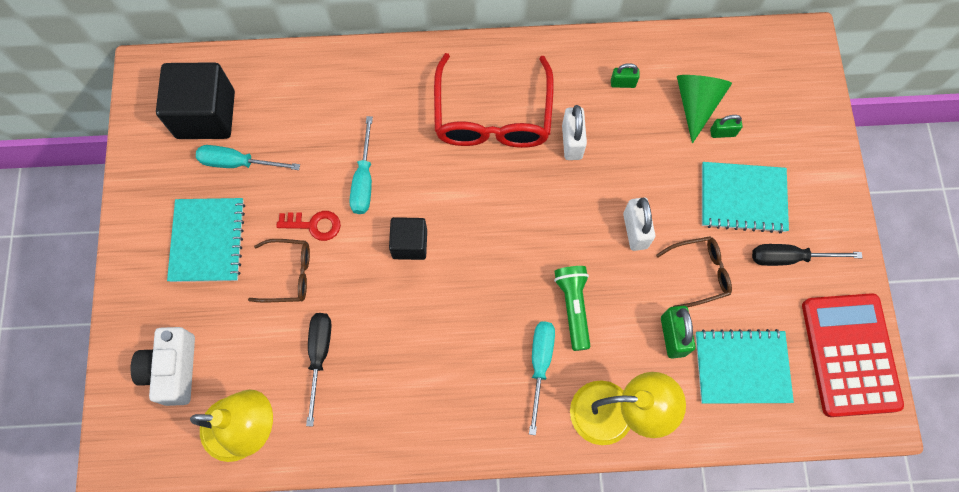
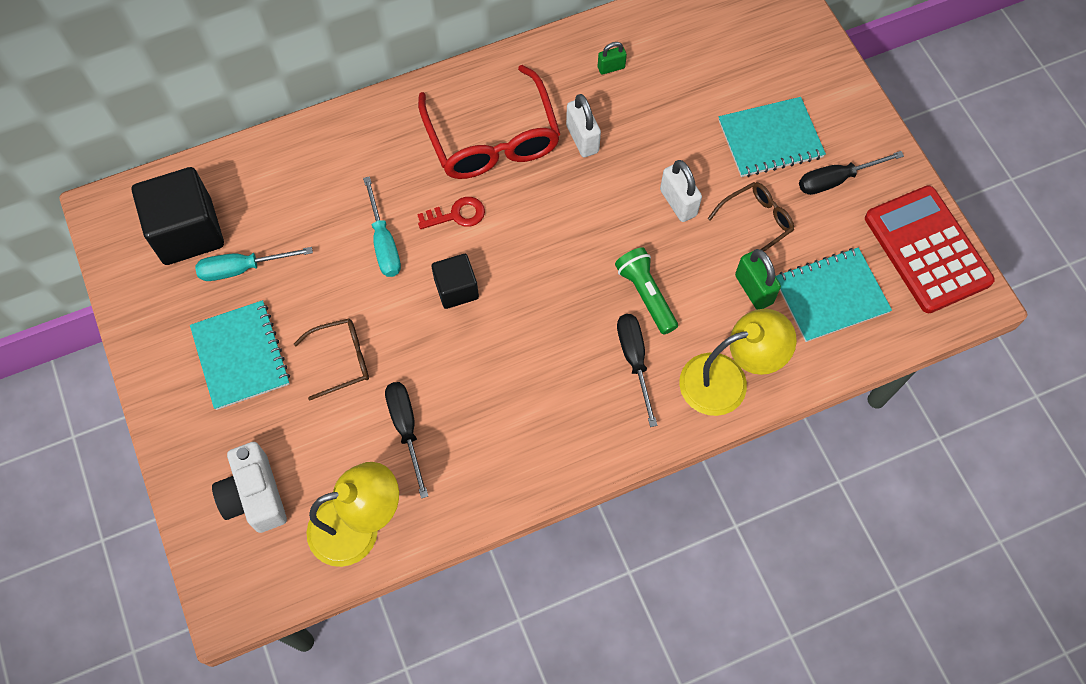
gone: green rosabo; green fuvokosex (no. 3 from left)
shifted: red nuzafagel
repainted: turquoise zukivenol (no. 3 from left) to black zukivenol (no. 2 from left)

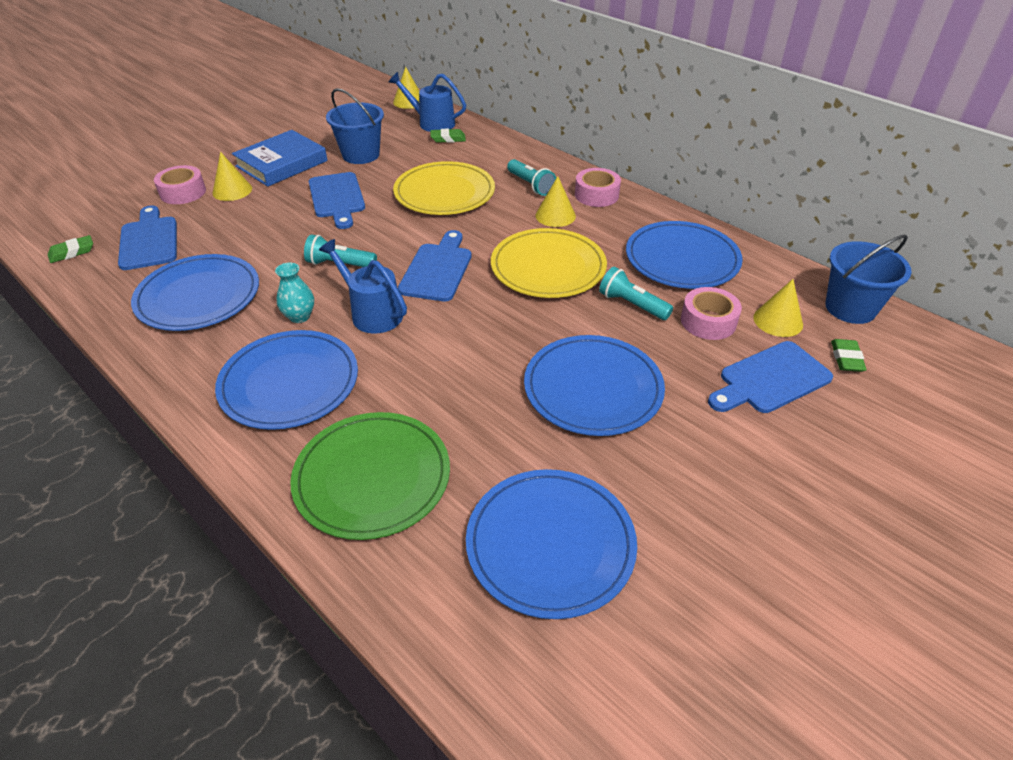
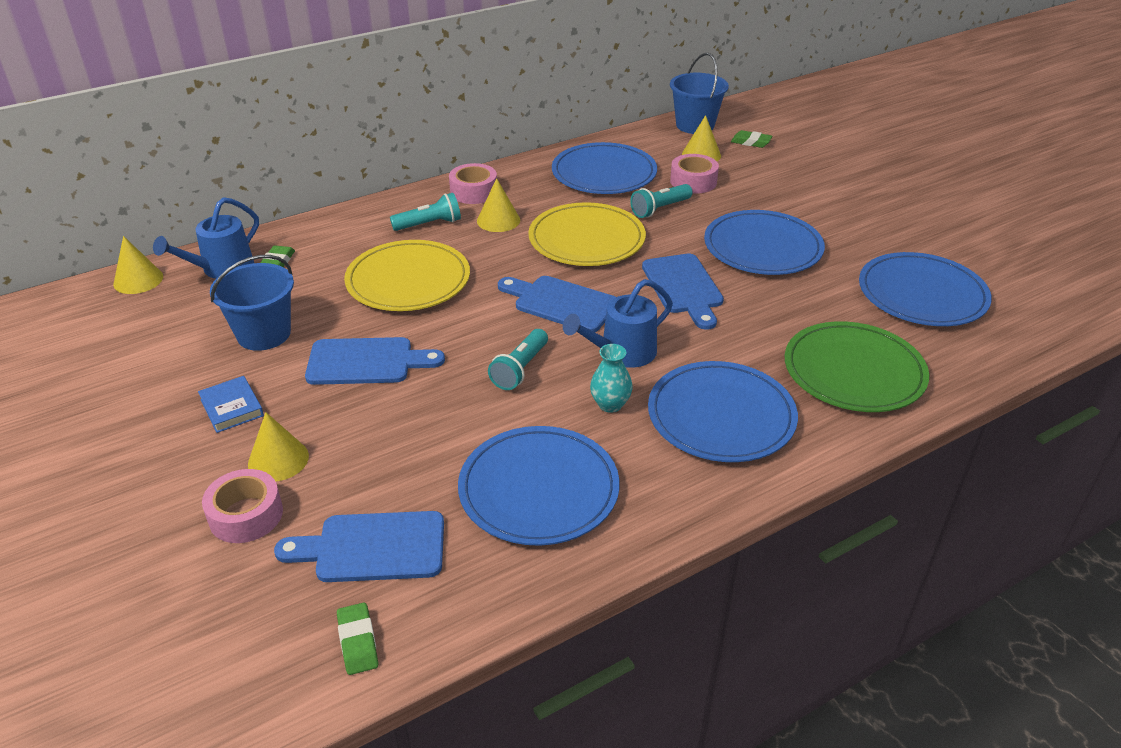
shifted: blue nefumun (no. 4 from left)
scaled: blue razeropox x0.53

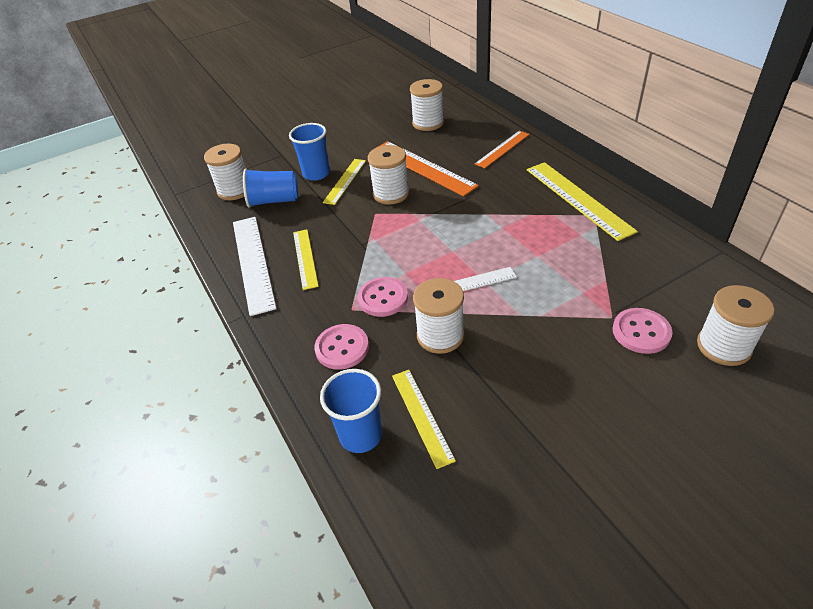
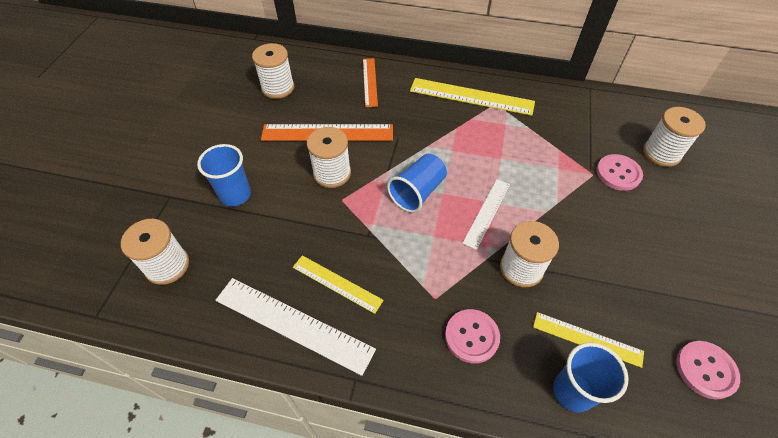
gone: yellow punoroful (no. 2 from left)
shifted: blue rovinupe (no. 1 from left in the first image) to blue rovinupe (no. 2 from left); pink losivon (no. 2 from left in the first image) to pink losivon (no. 3 from left)

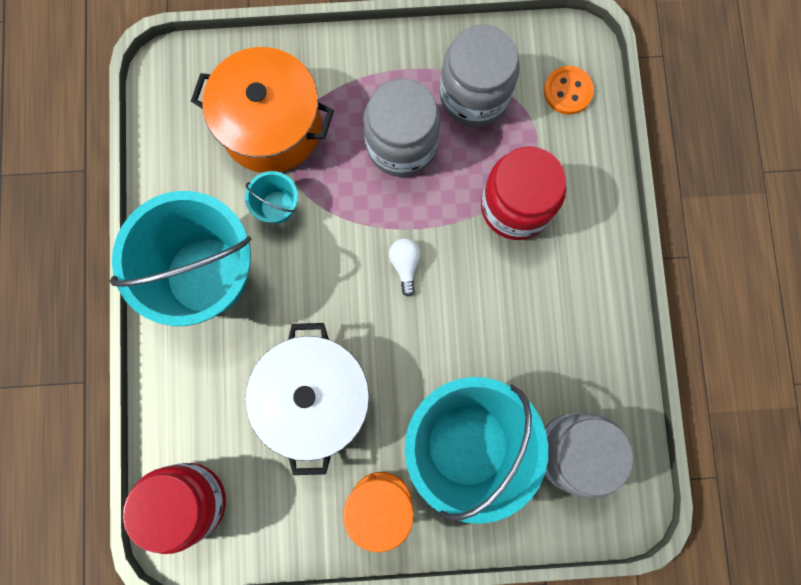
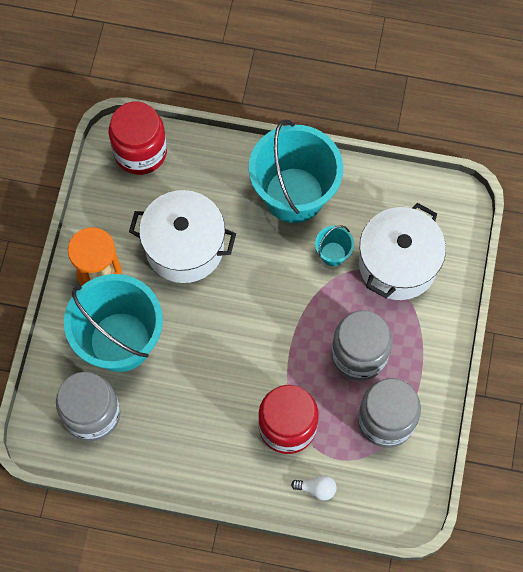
gone: orange losivon
shifted: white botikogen
repainted: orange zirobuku to white zirobuku (no. 2 from left)

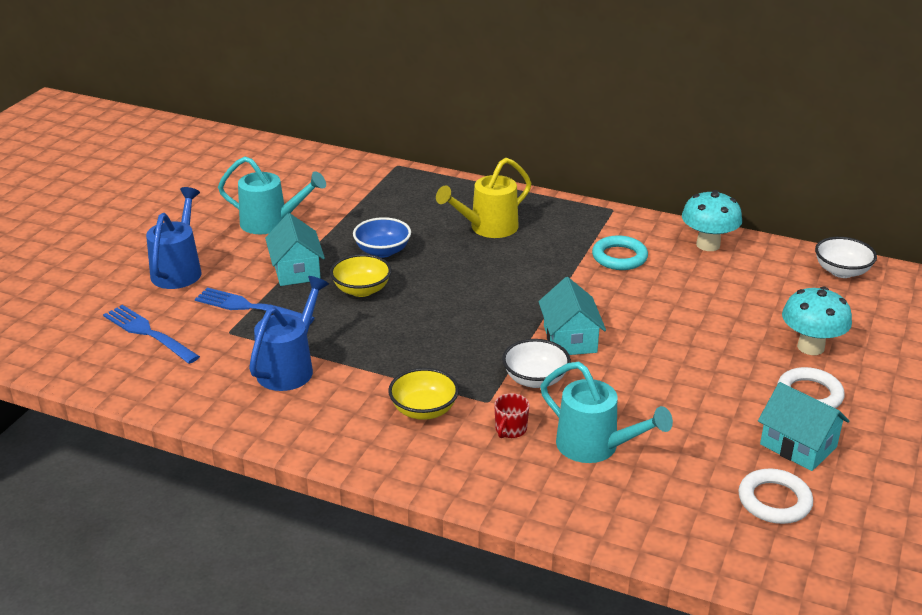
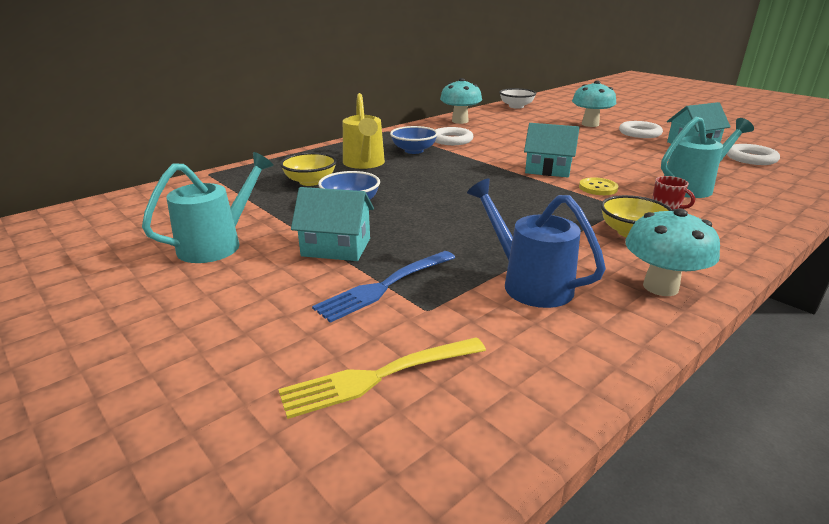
gone: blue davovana (no. 1 from left)
new: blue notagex (no. 2 from left); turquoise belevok (no. 3 from left)
shifted: yellow notagex (no. 1 from left)
swapped: white notagex (no. 1 from left) to yellow losivon
repainted: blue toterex (no. 1 from left) to yellow toterex; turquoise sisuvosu to white sisuvosu (no. 1 from left)

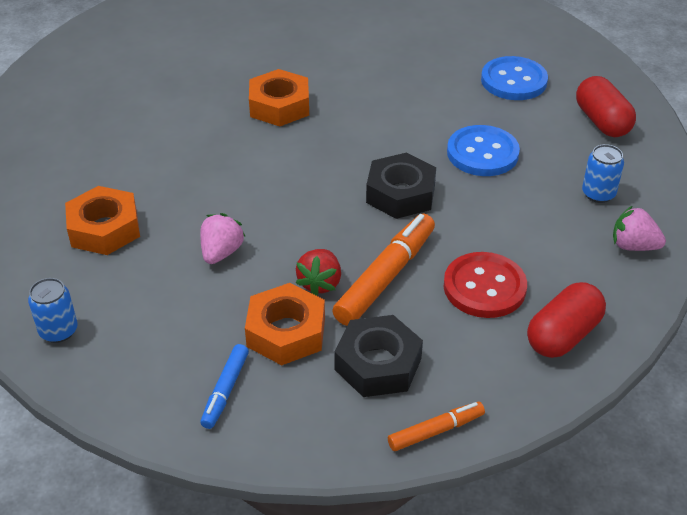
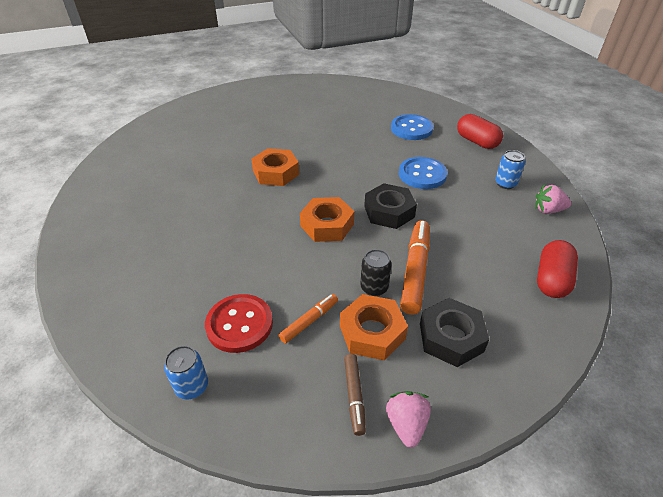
shifted: red losivon; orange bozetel (no. 2 from left in the first image) to orange bozetel (no. 1 from left); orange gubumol (no. 1 from left in the first image) to orange gubumol (no. 2 from left); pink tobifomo (no. 1 from left)
swapped: red tobifomo to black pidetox
repainted: blue bozetel to brown bozetel

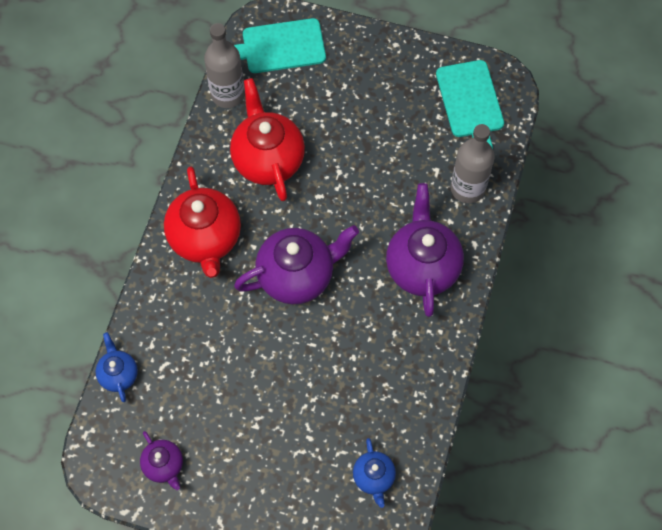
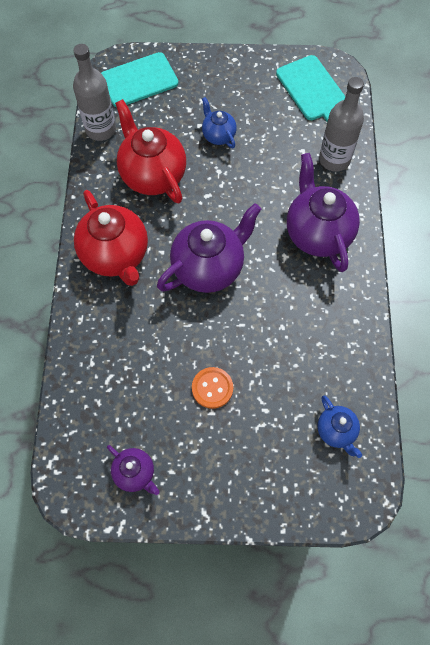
new: orange losivon
shifted: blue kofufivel (no. 1 from left)

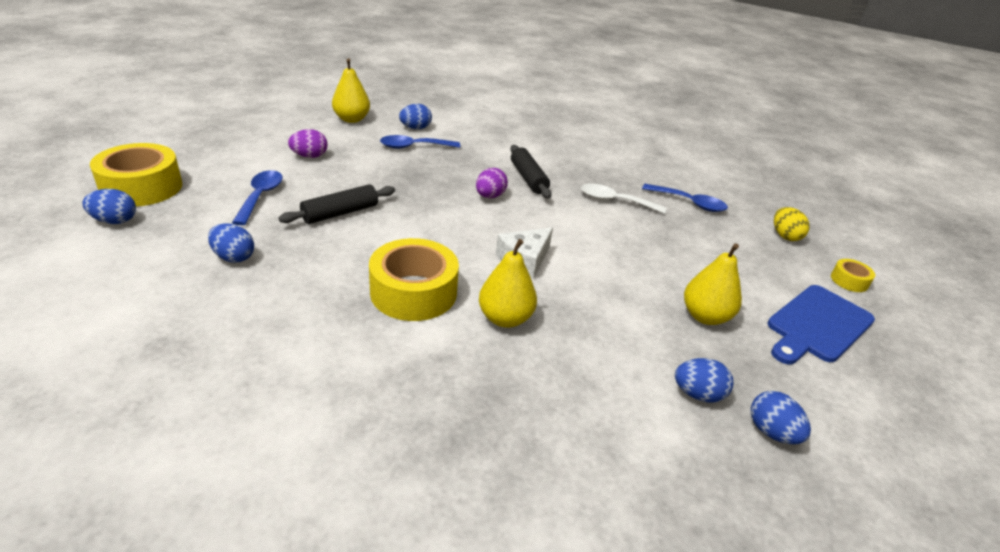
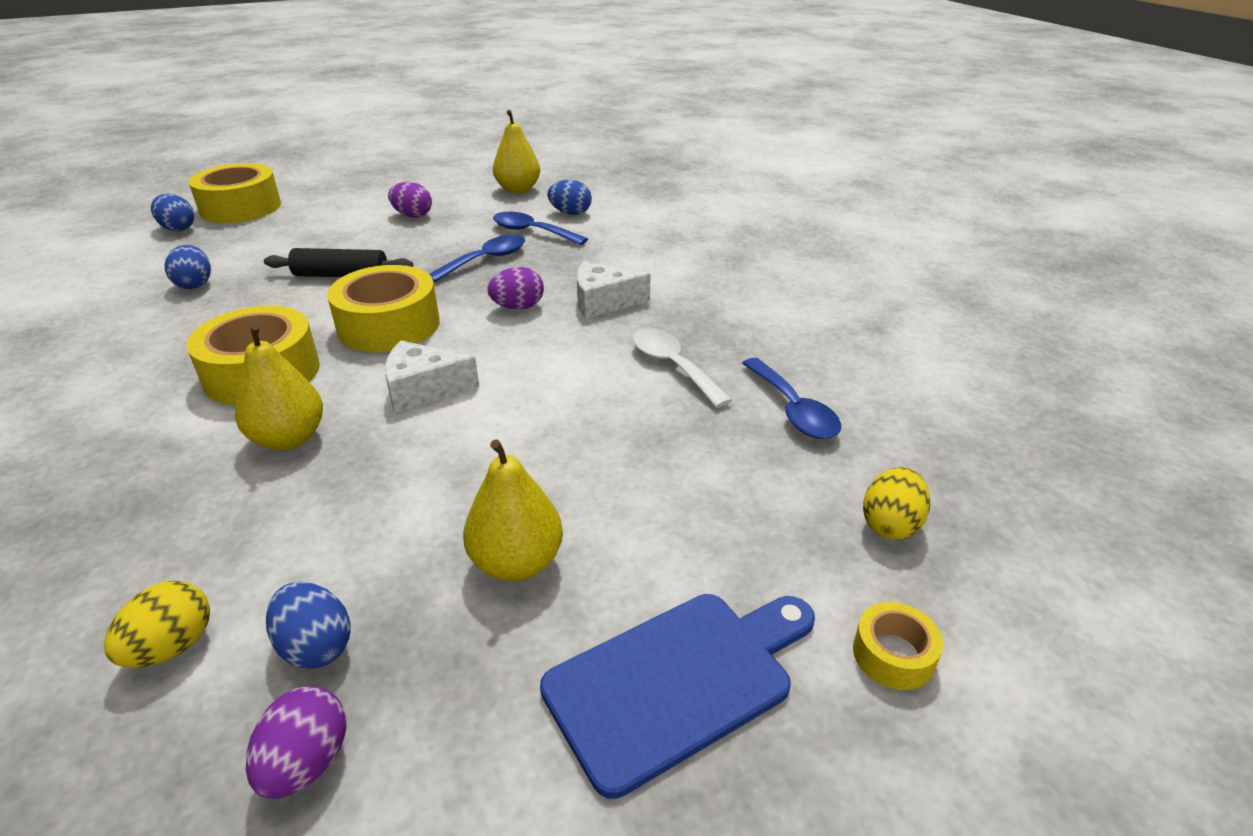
new: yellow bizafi (no. 1 from left); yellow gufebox (no. 3 from left)
shifted: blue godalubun (no. 1 from left)
swapped: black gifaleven (no. 2 from left) to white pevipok (no. 2 from left)
repainted: blue bizafi (no. 5 from left) to purple bizafi (no. 1 from left)
rotated: blue nefumun 150 degrees clockwise

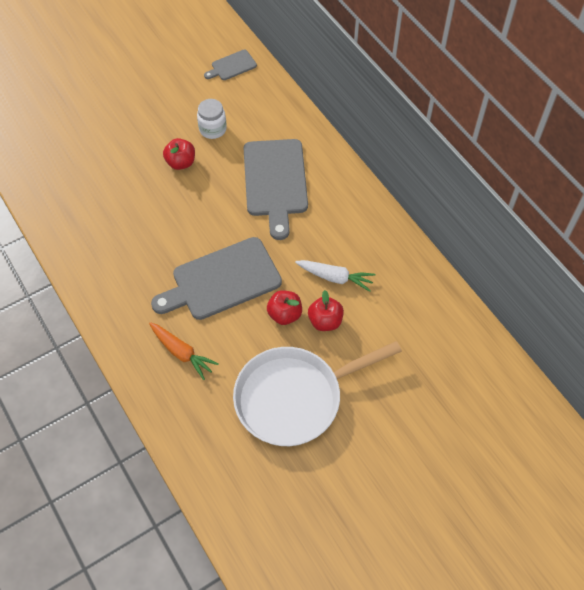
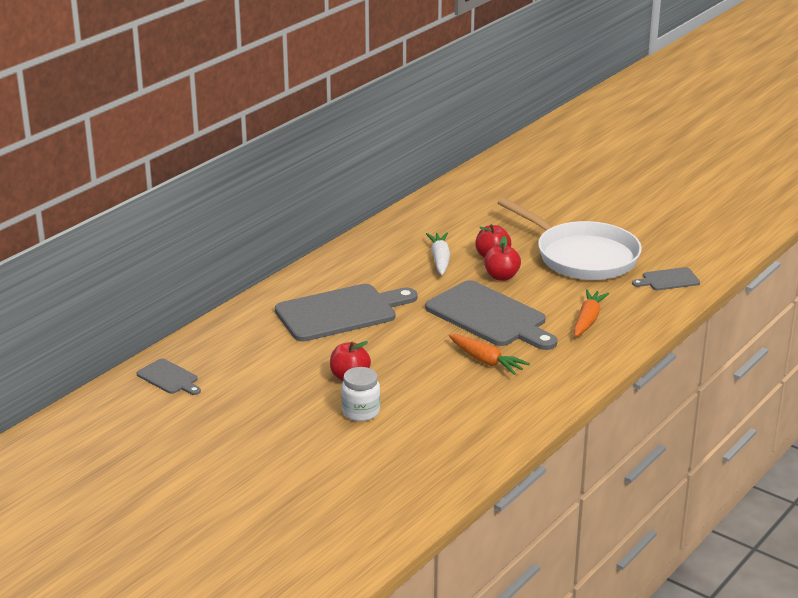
new: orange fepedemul (no. 1 from left); grey nefumun (no. 4 from left)
shifted: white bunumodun

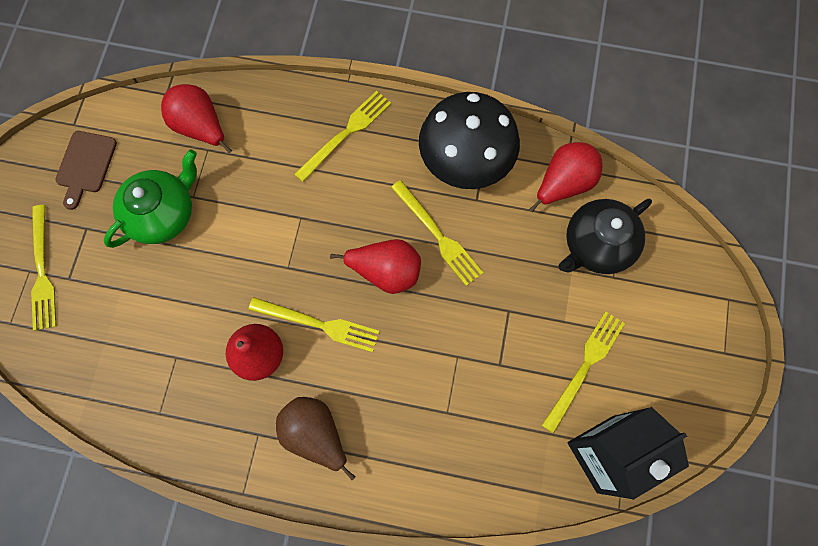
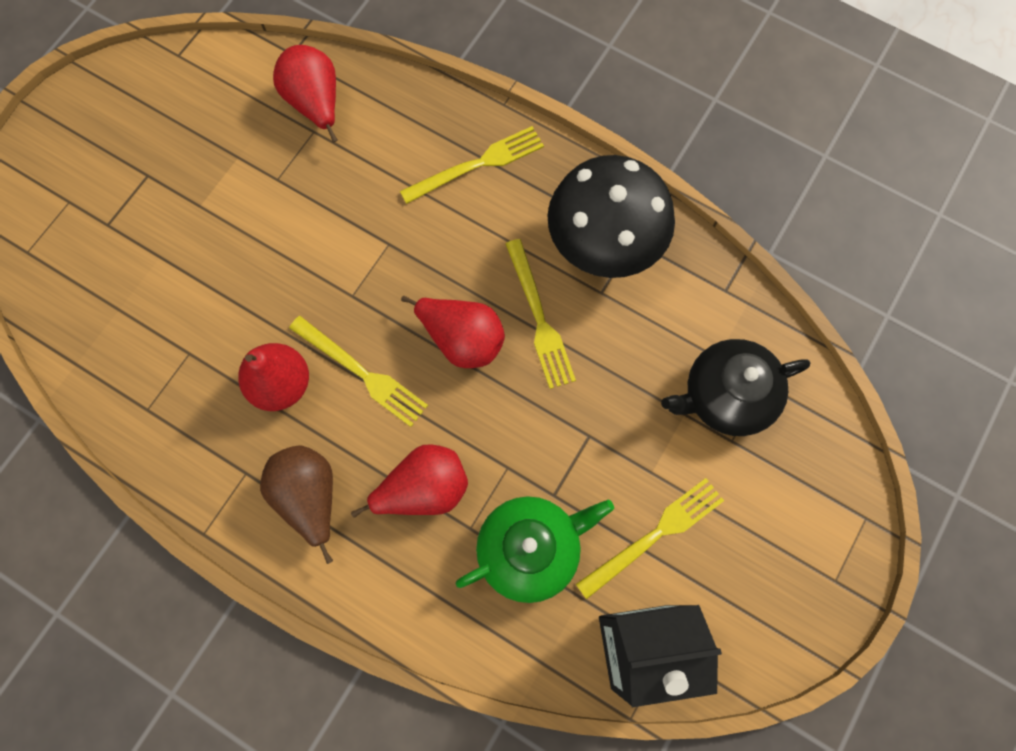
gone: yellow toterex (no. 1 from left); brown nefumun
shifted: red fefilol (no. 4 from left in the first image) to red fefilol (no. 3 from left); green kofufivel

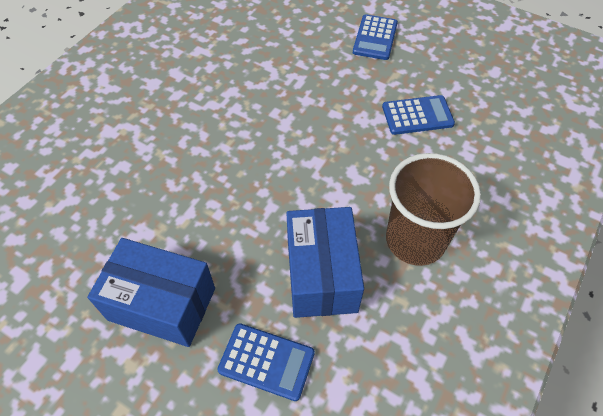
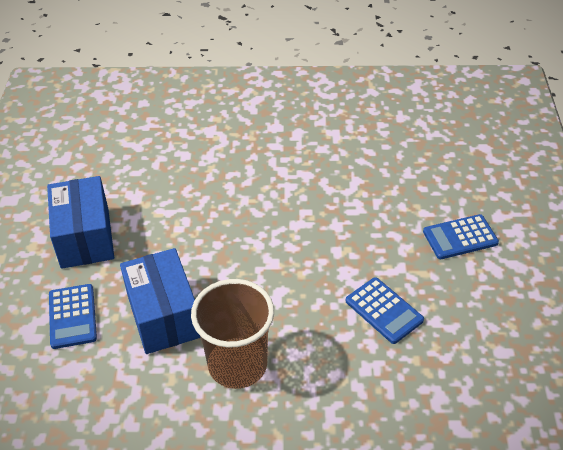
rotated: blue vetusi (no. 2 from left) 75 degrees counterclockwise

